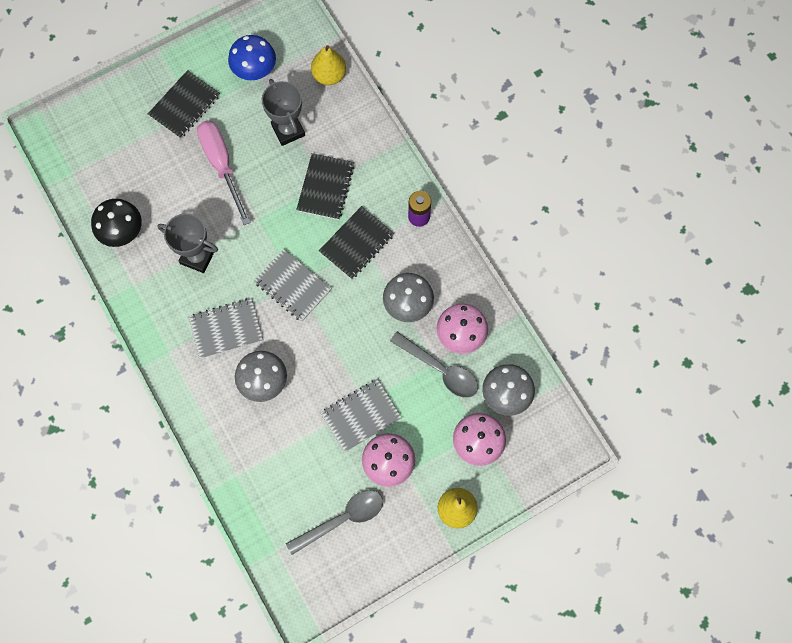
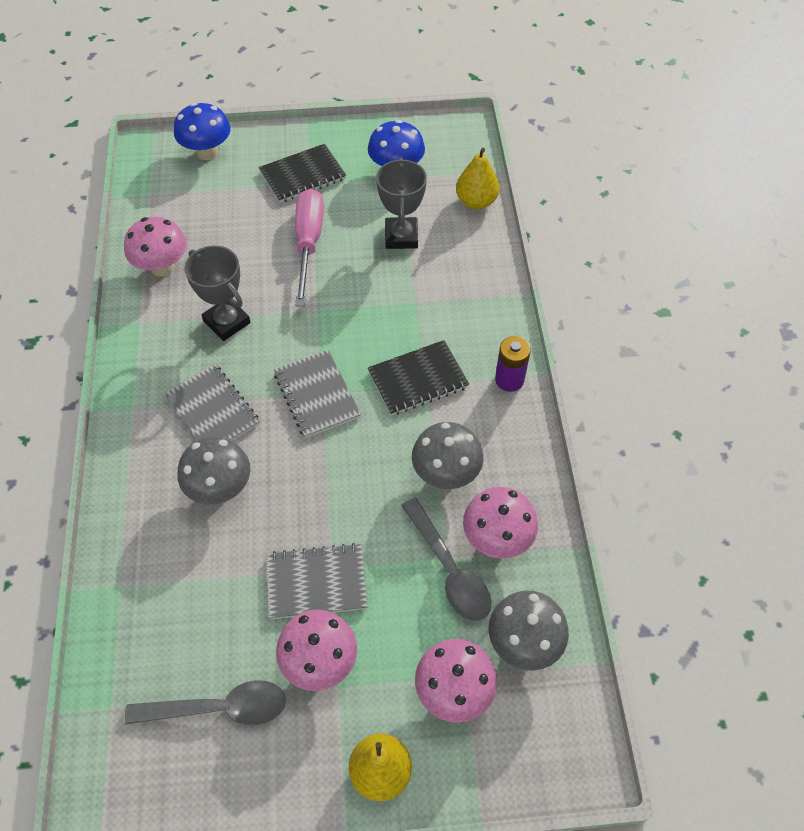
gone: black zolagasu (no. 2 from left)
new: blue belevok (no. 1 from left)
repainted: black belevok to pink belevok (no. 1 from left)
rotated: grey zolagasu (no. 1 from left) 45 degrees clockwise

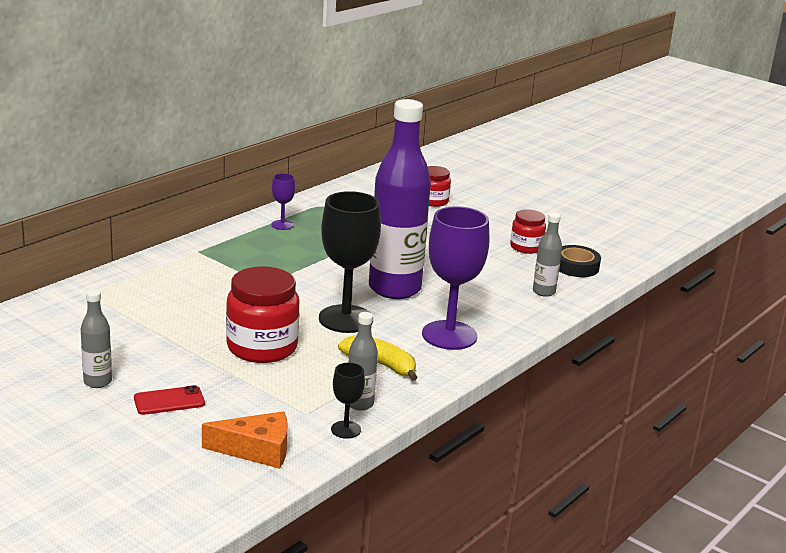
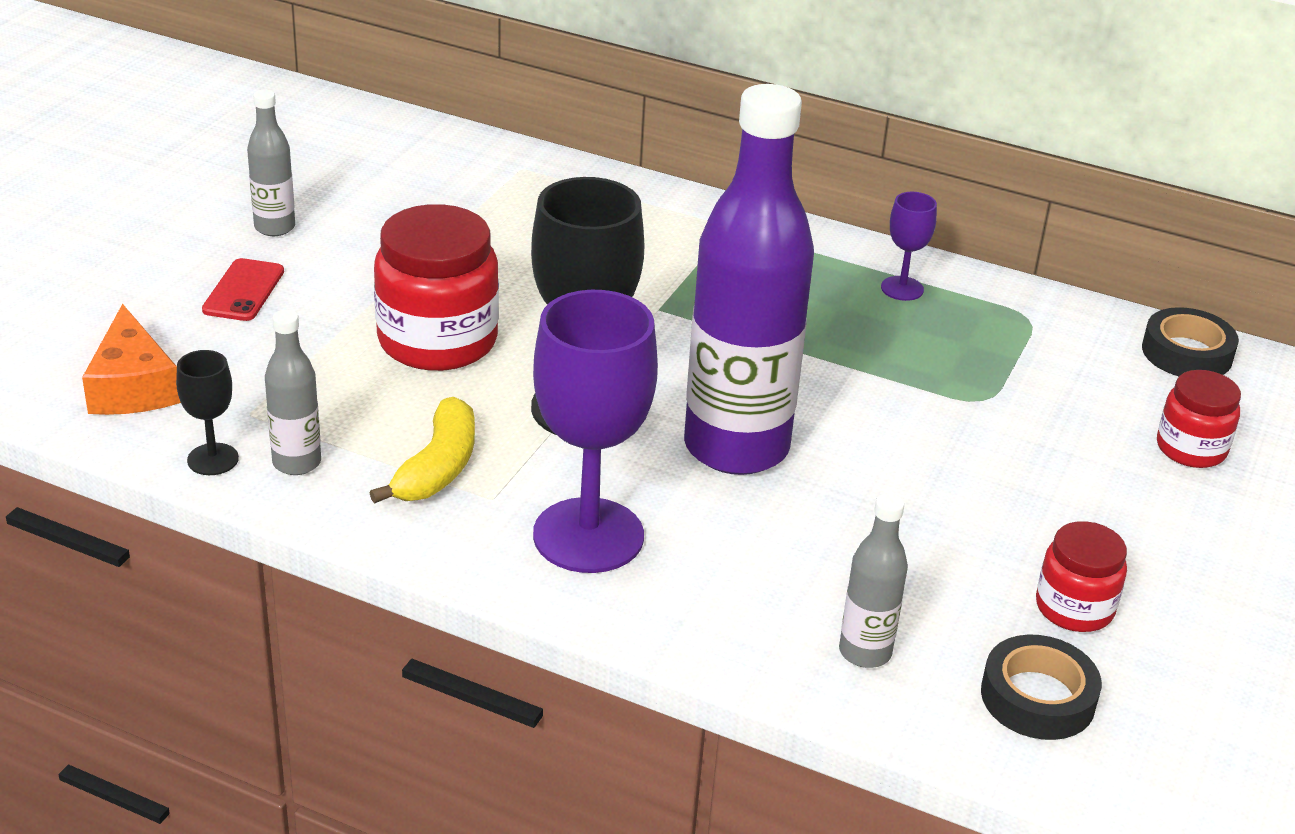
new: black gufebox (no. 2 from left)
rotated: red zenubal 45 degrees clockwise

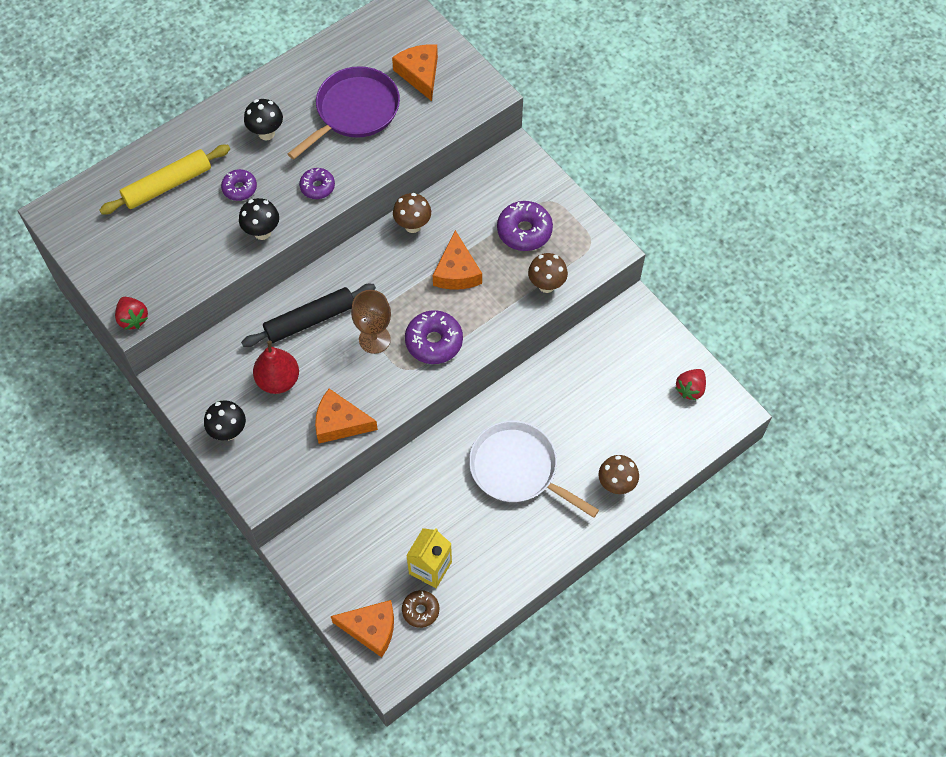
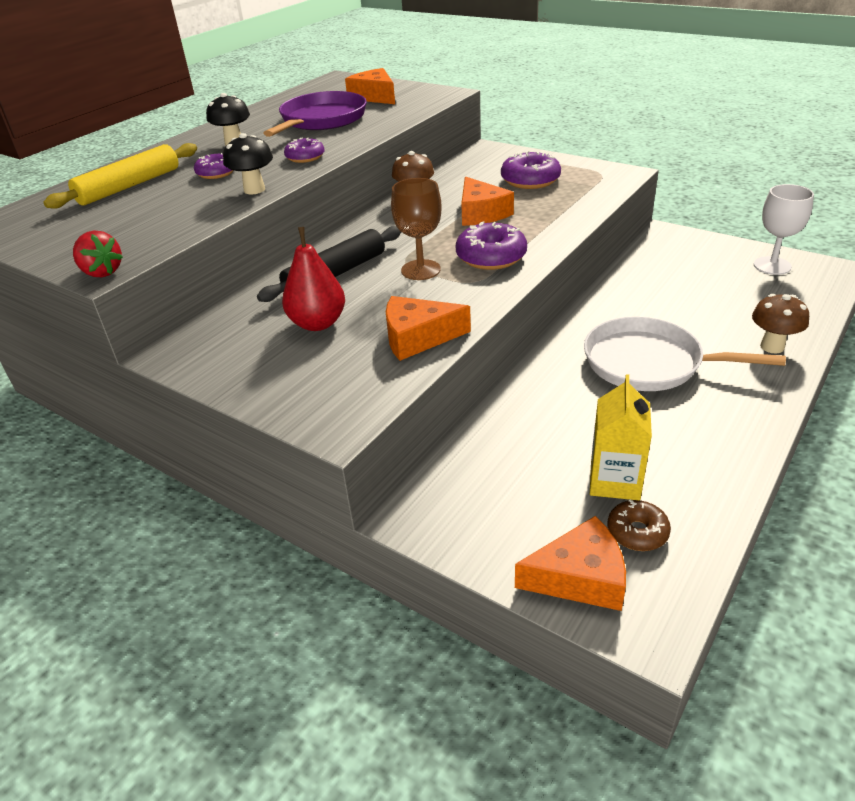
gone: black belevok (no. 1 from left); brown belevok (no. 2 from left)
swapped: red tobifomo (no. 2 from left) to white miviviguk

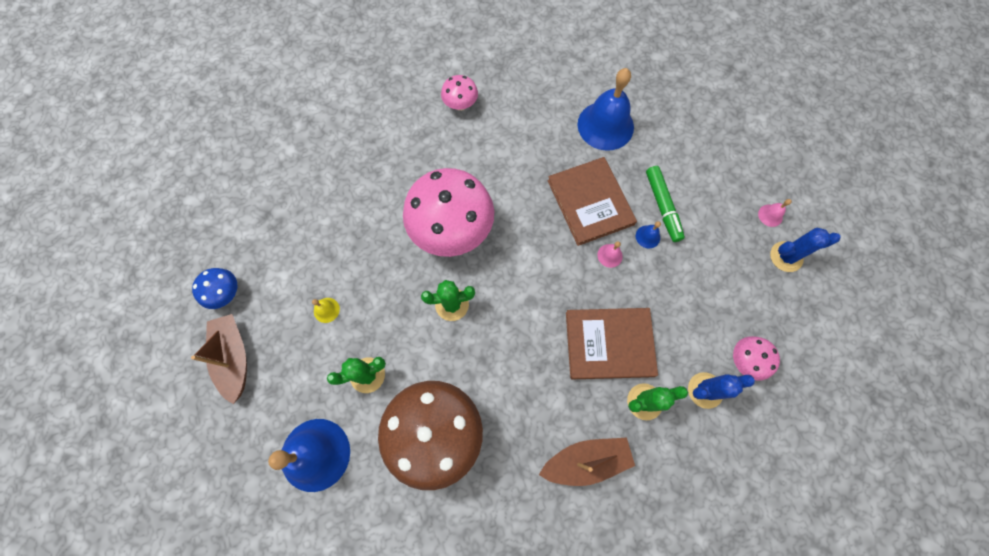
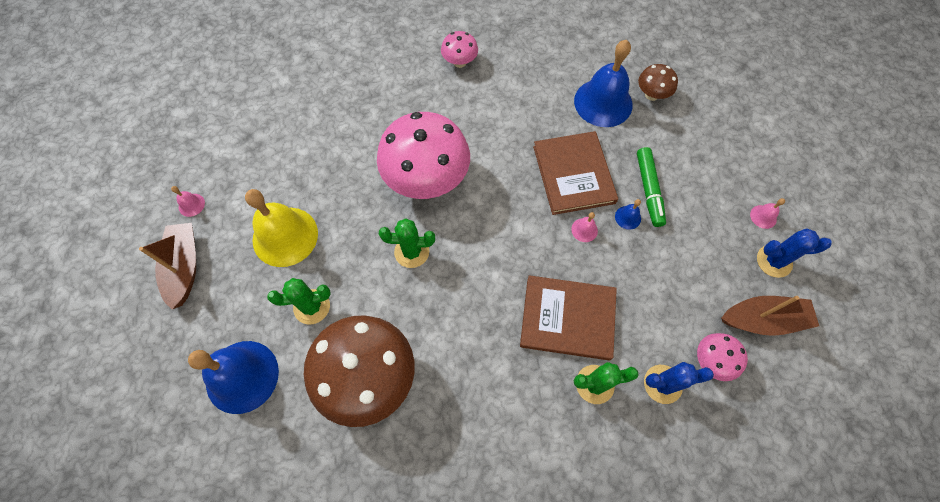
new: brown belevok (no. 2 from left)
shifted: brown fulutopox (no. 2 from left)
swapped: blue belevok to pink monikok (no. 1 from left)
scaled: yellow monikok x2.45

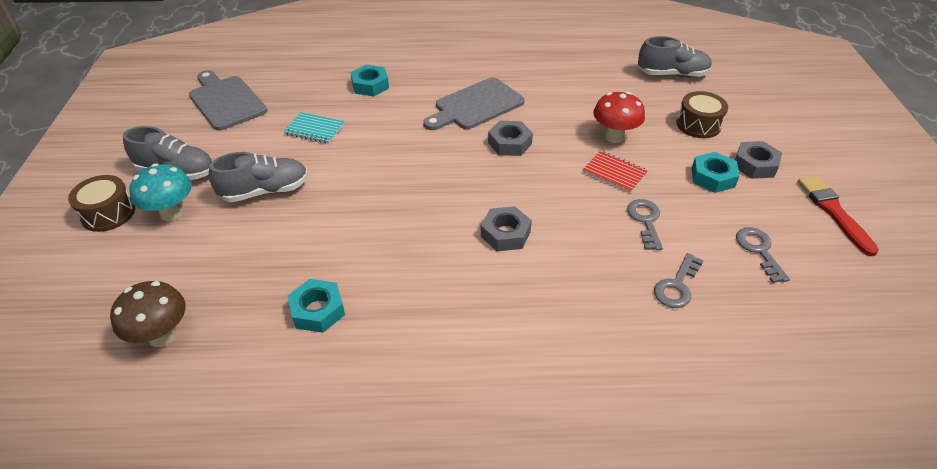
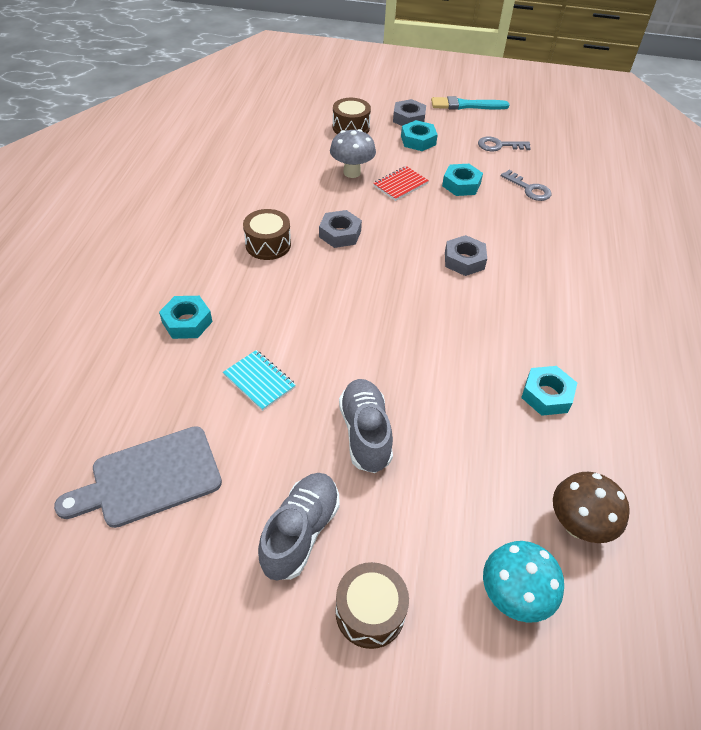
gone: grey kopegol (no. 3 from left)
shifted: turquoise belevok
swapped: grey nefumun (no. 2 from left) to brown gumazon (no. 1 from left); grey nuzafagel (no. 1 from left) to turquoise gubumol (no. 3 from left)
repainted: red belevok to grey belevok; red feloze to turquoise feloze
rotated: turquoise zolagasu 75 degrees counterclockwise

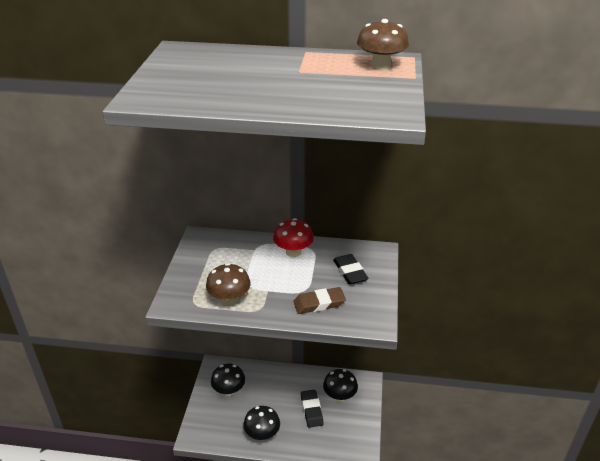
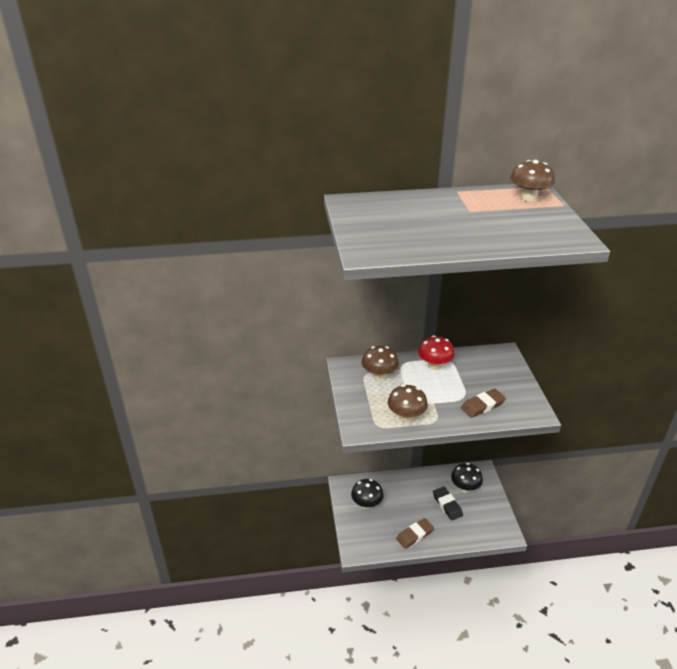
gone: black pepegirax (no. 2 from left)
new: brown belevok (no. 1 from left)
swapped: black belevok (no. 2 from left) to brown pepegirax (no. 1 from left)

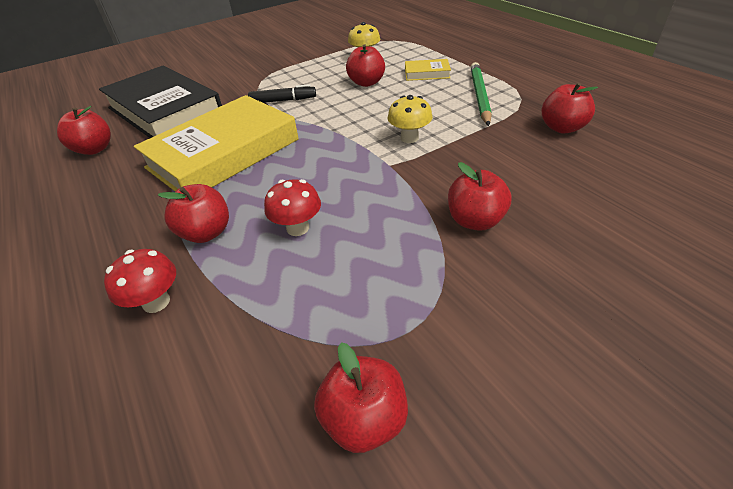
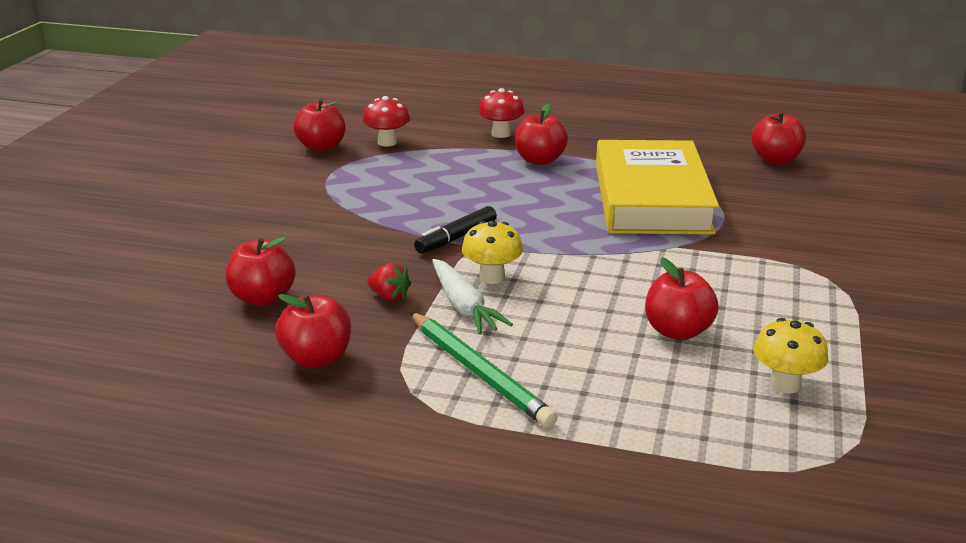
gone: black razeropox; yellow razeropox (no. 2 from left)
new: red tobifomo; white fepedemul
shifted: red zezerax (no. 5 from left in the first image) to red zezerax (no. 1 from left); red belevok (no. 2 from left in the first image) to red belevok (no. 1 from left); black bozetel

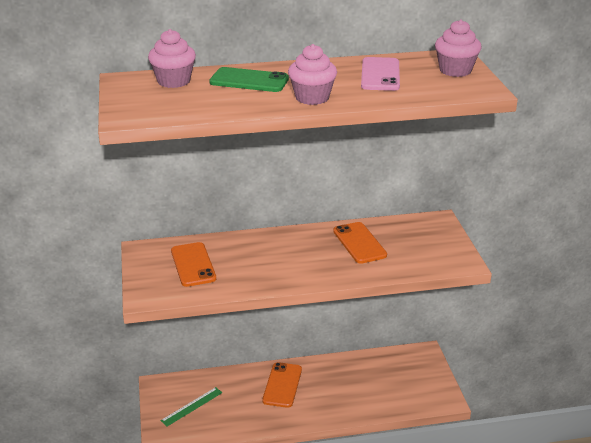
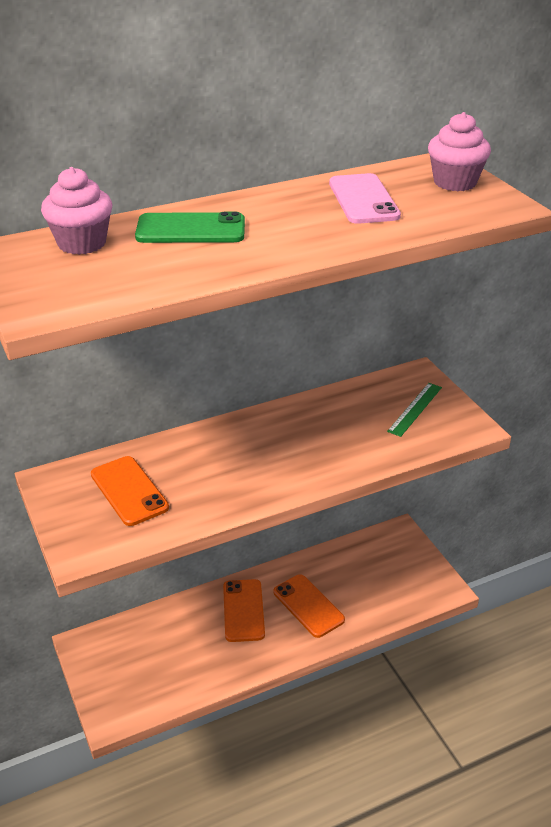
gone: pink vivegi (no. 2 from left)
shifted: orange zenubal (no. 3 from left); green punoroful

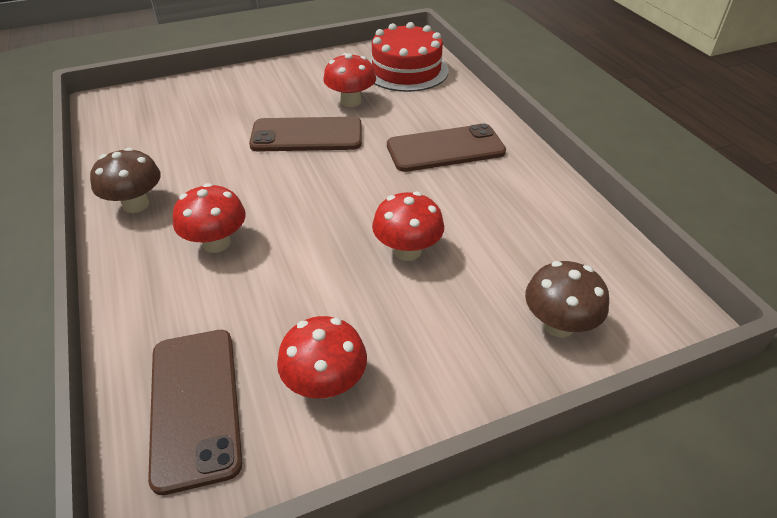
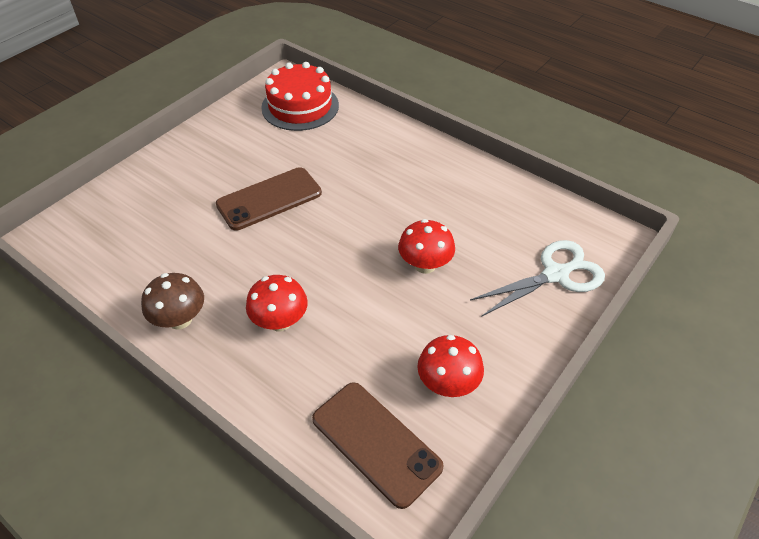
gone: red belevok (no. 3 from left); brown zenubal (no. 3 from left)
swapped: brown belevok (no. 2 from left) to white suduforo

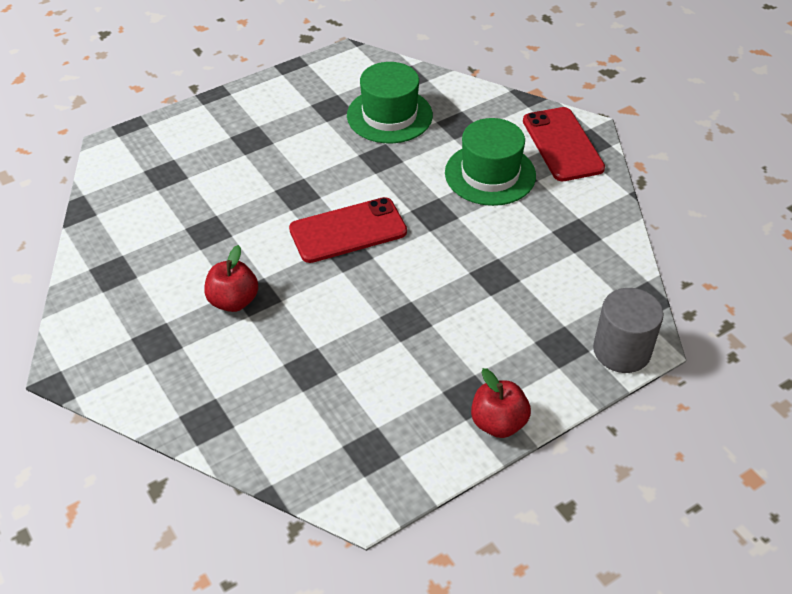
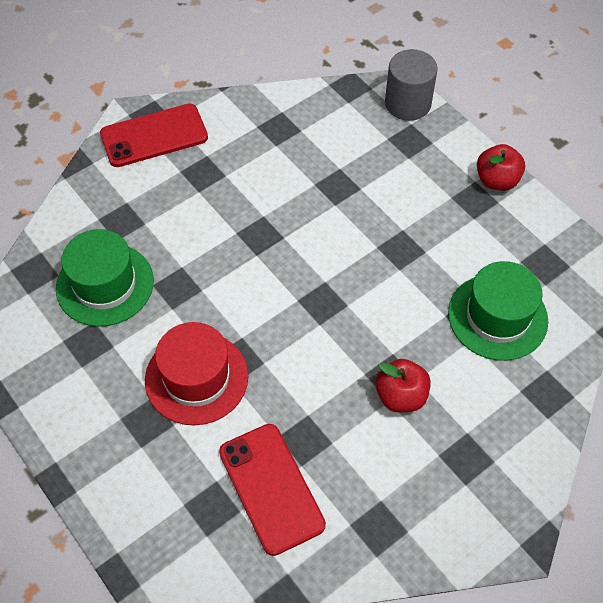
new: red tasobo
shifted: red zenubal (no. 1 from left in the first image) to red zenubal (no. 2 from left); green tasobo (no. 2 from left)

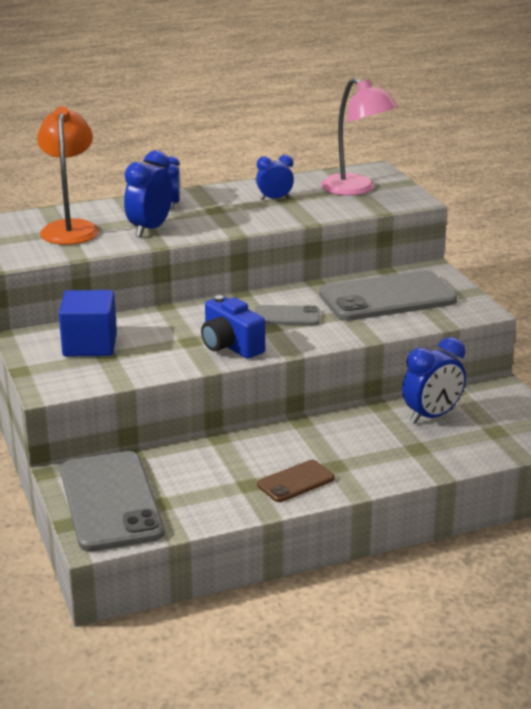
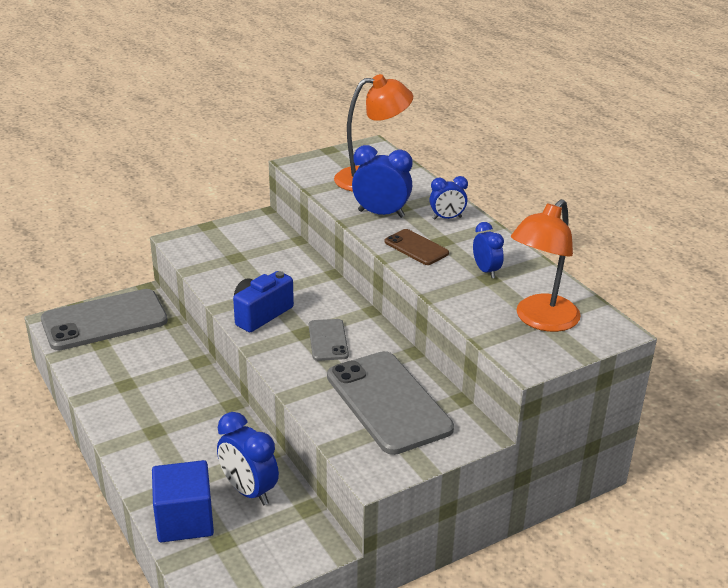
shifted: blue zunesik; brown zenubal
repainted: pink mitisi to orange mitisi (no. 2 from left)

